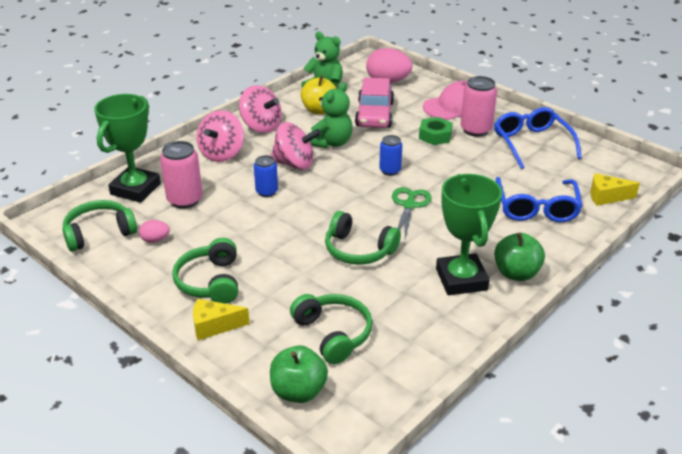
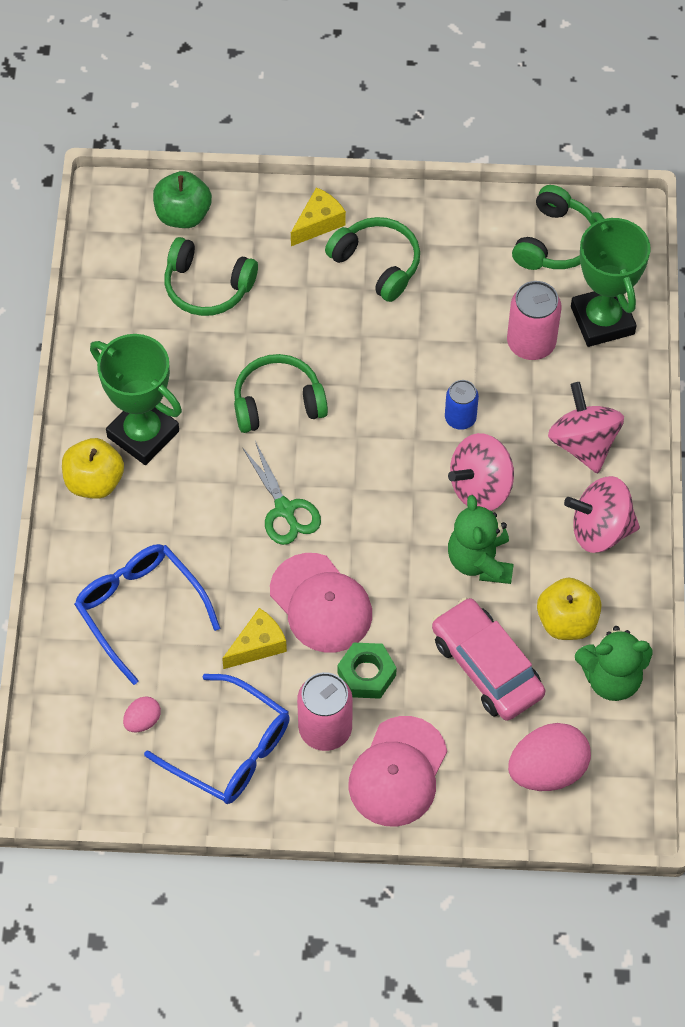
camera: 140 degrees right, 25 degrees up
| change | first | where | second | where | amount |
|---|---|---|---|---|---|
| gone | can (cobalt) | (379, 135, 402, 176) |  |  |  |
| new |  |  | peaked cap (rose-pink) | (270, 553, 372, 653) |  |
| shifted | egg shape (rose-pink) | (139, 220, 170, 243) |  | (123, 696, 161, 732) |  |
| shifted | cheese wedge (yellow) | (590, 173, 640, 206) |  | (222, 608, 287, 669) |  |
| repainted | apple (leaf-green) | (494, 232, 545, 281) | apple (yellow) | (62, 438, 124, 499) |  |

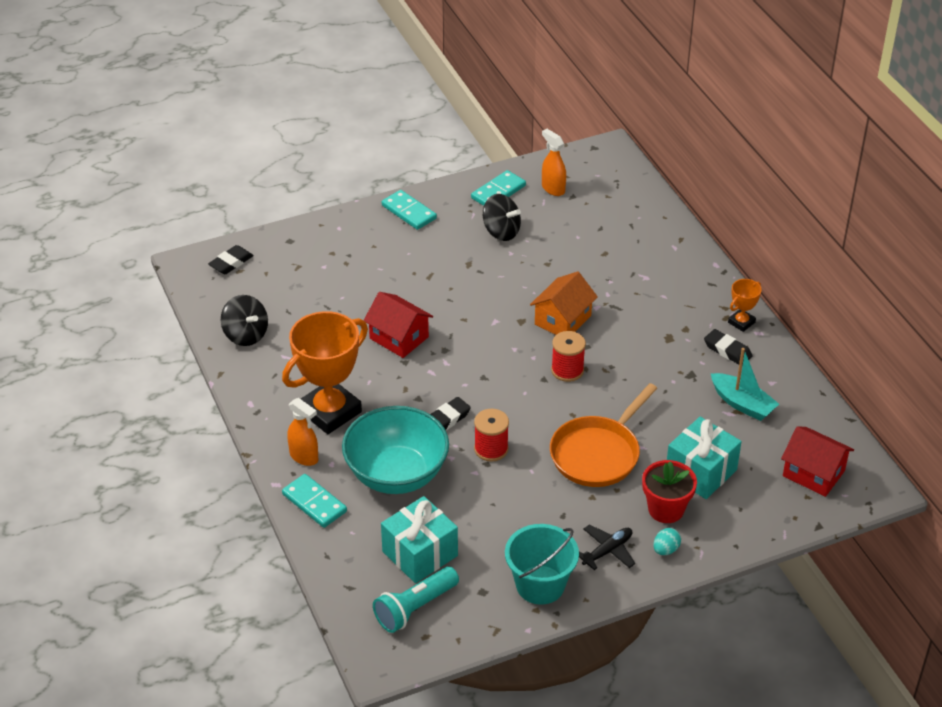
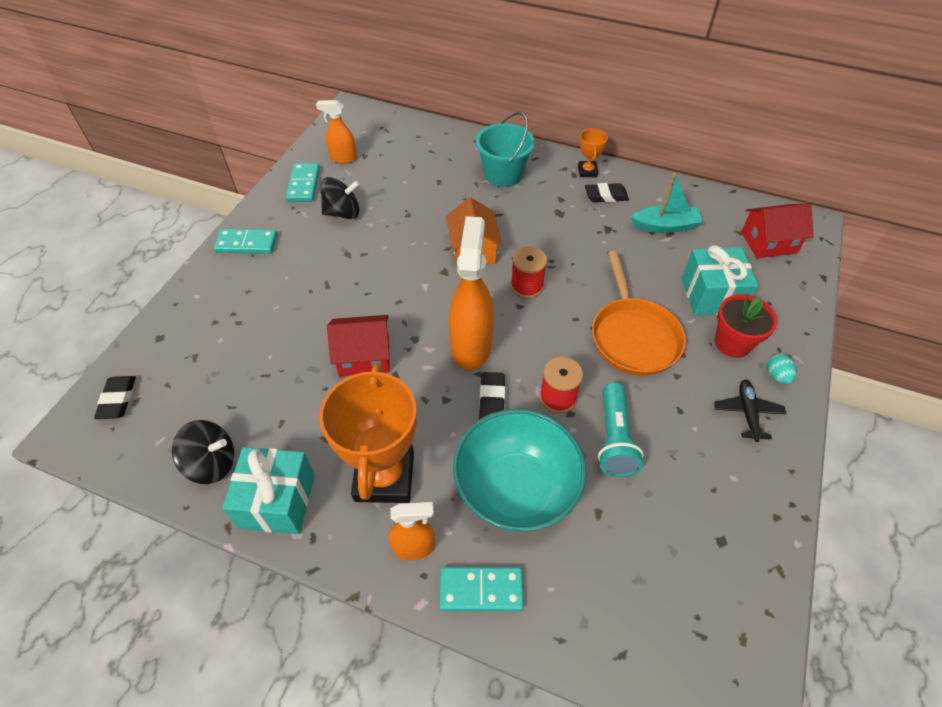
camera: 45 degrees left, 10 degrees up
| change | first | where | second | where | amount |
|---|---|---|---|---|---|
| new |  |  | spray bottle (orange-coloured) | (449, 216, 494, 370) |  |
| shifted | torch (turquoise) | (373, 567, 459, 633) |  | (598, 382, 644, 477) |  |
| shifted | gift (turquoise) | (381, 496, 458, 583) |  | (222, 447, 315, 534) |  |
| shifted | sand bucket (turquoise) | (505, 524, 579, 605) |  | (476, 112, 535, 187) |  |

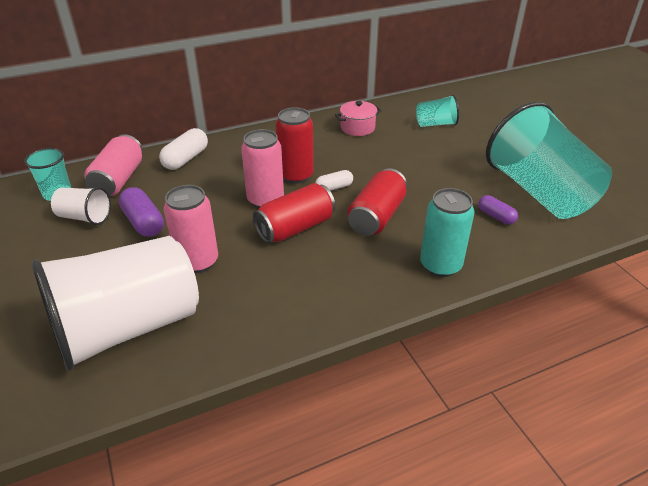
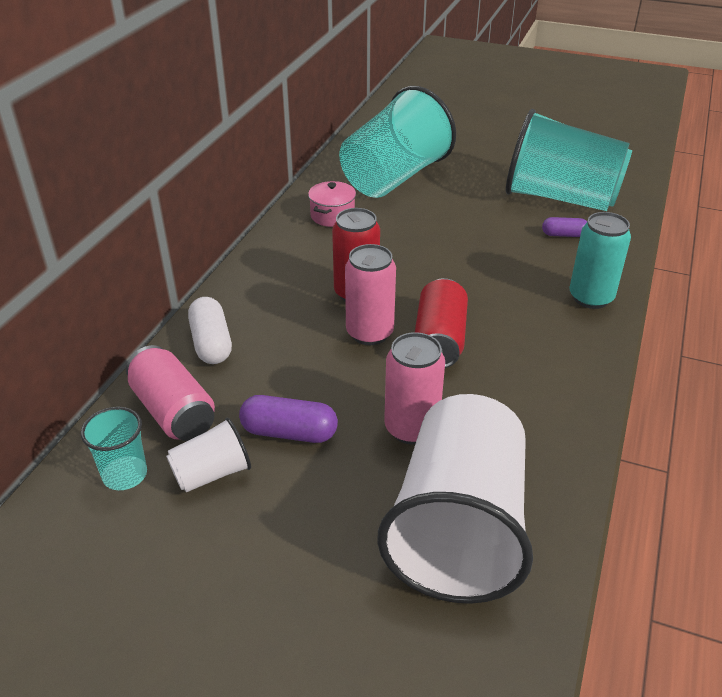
camera: 45 degrees left, 0 degrees up
| change | first | where | second | where | amount |
|---|---|---|---|---|---|
| gone | pill shape (white) | (315, 170, 353, 191) |  |  |  |
| gone | can (scarlet) | (347, 168, 407, 236) |  |  |  |
| scaled | tumbler (turquoise) | (416, 95, 459, 127) |  | (339, 86, 456, 198) | x2.27 |

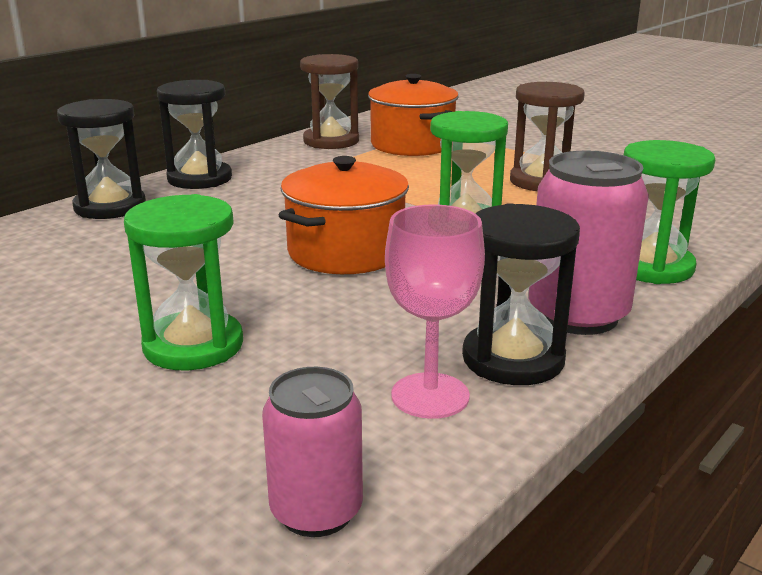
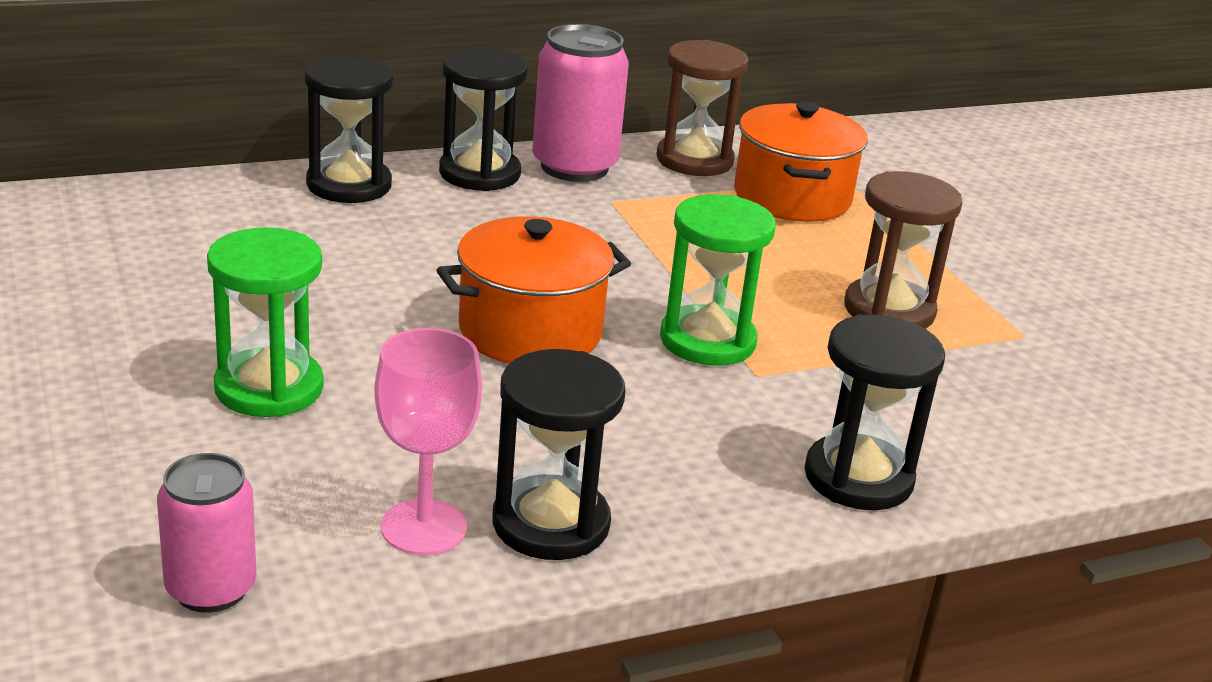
camera: 25 degrees right, 5 degrees up
| change | first | where | second | where | amount |
|---|---|---|---|---|---|
| shifted | can (rose-pink) | (529, 151, 649, 335) |  | (533, 24, 629, 182) |  |
| repainted | sandglass (leaf-green) | (624, 140, 715, 284) | sandglass (jet-black) | (804, 315, 945, 510) |  |

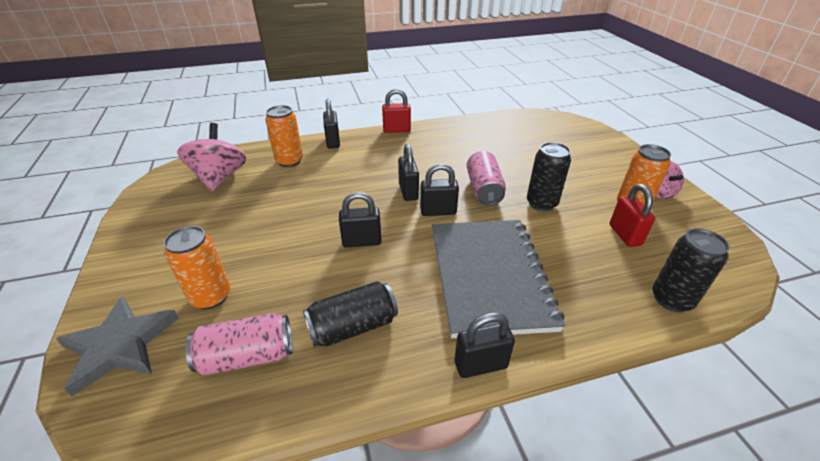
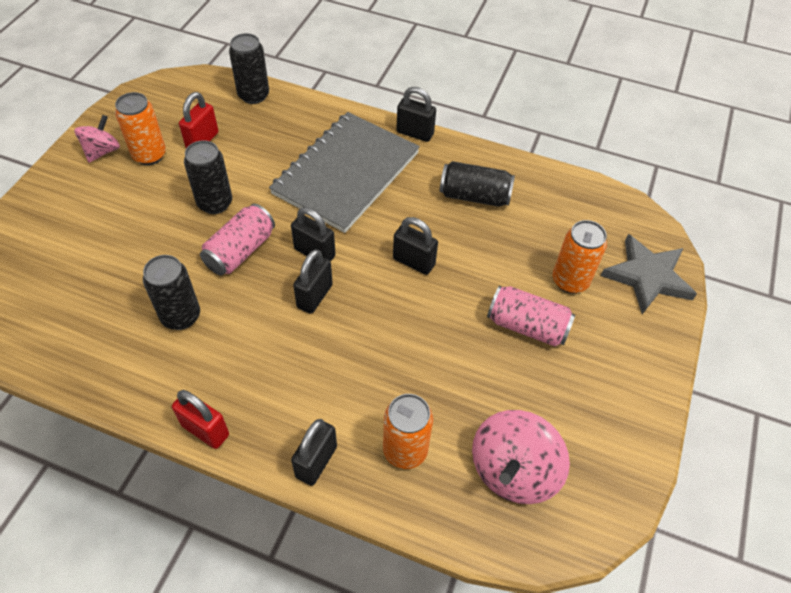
camera: 145 degrees left, 15 degrees up
| change | first | where | second | where | amount |
|---|---|---|---|---|---|
| new |  |  | can (jet-black) | (143, 255, 200, 330) |  |
| shifted | can (rose-pink) | (185, 313, 293, 376) |  | (487, 286, 575, 346) |  |

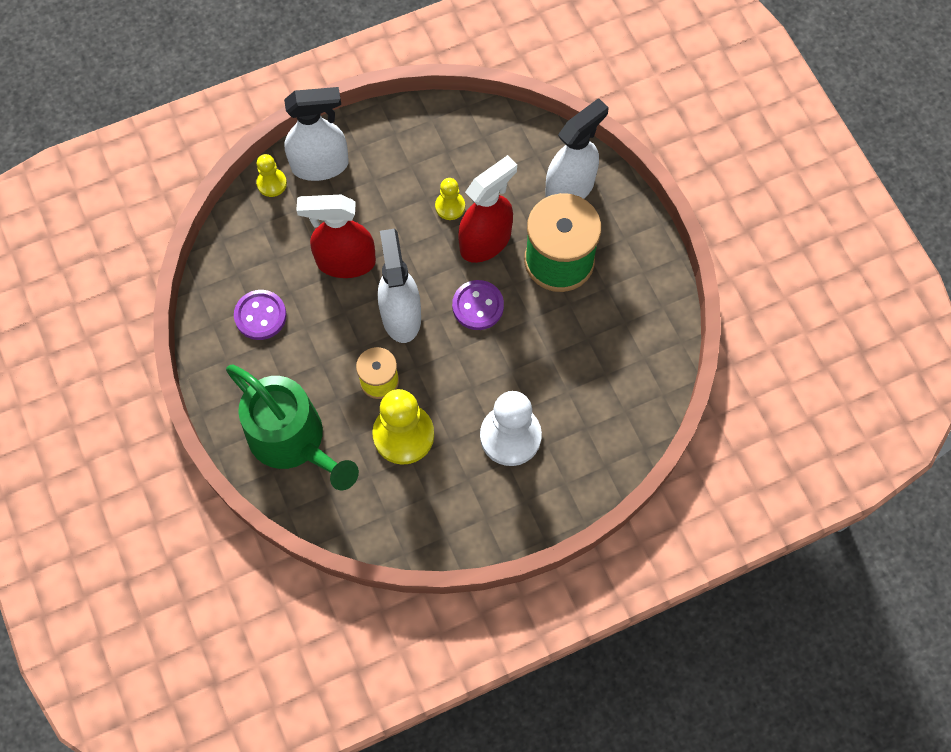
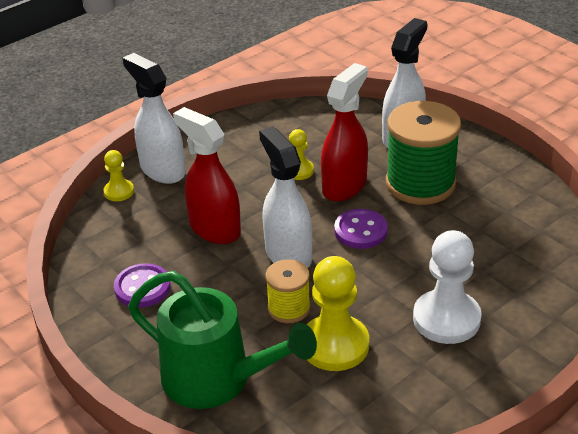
camera: 15 degrees left, 30 degrees down
| change | first | where | second | where | amount |
|---|---|---|---|---|---|
| rotated | spray bottle (white) | (284, 87, 349, 181) |  | (123, 53, 186, 184) | 105 degrees counterclockwise |
| rotated | spray bottle (scarlet) | (296, 195, 376, 278) |  | (173, 107, 241, 244) | 60 degrees clockwise |

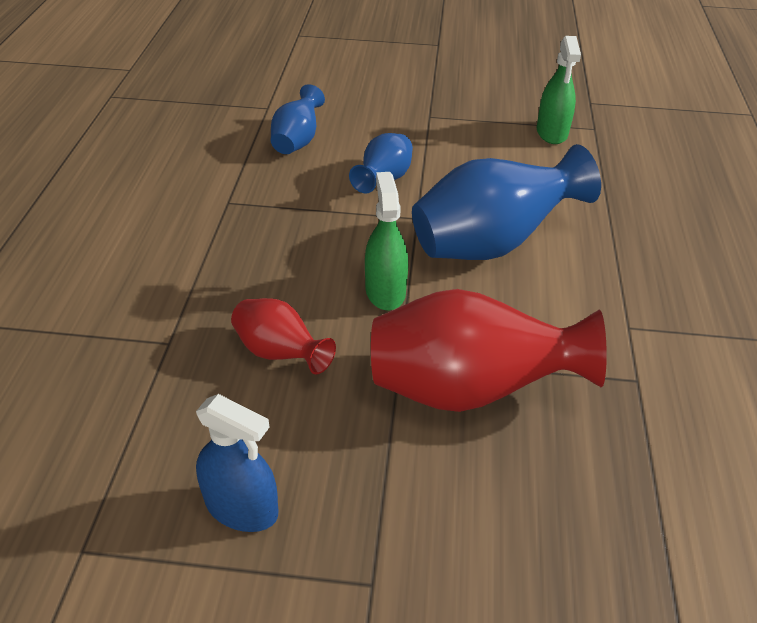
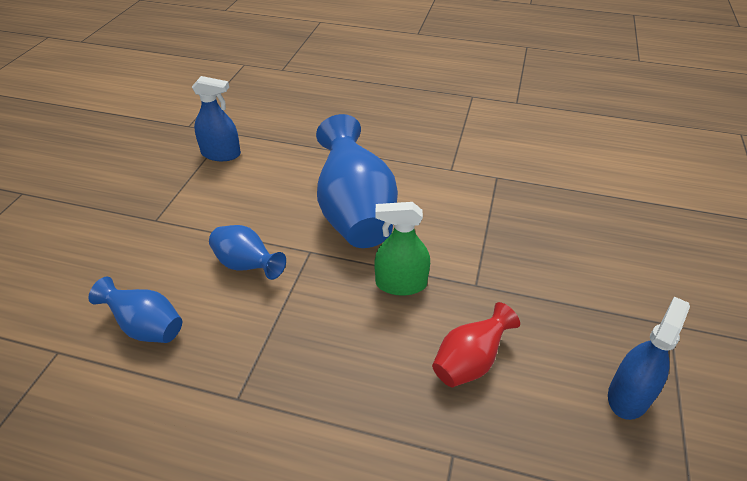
camera: 80 degrees left, 0 degrees up
| change | first | where | second | where | amount |
|---|---|---|---|---|---|
| gone | flower vase (scarlet) | (371, 289, 607, 412) |  |  |  |
| repainted | spray bottle (leaf-green) | (537, 36, 581, 144) | spray bottle (cobalt) | (192, 76, 241, 161) |  |

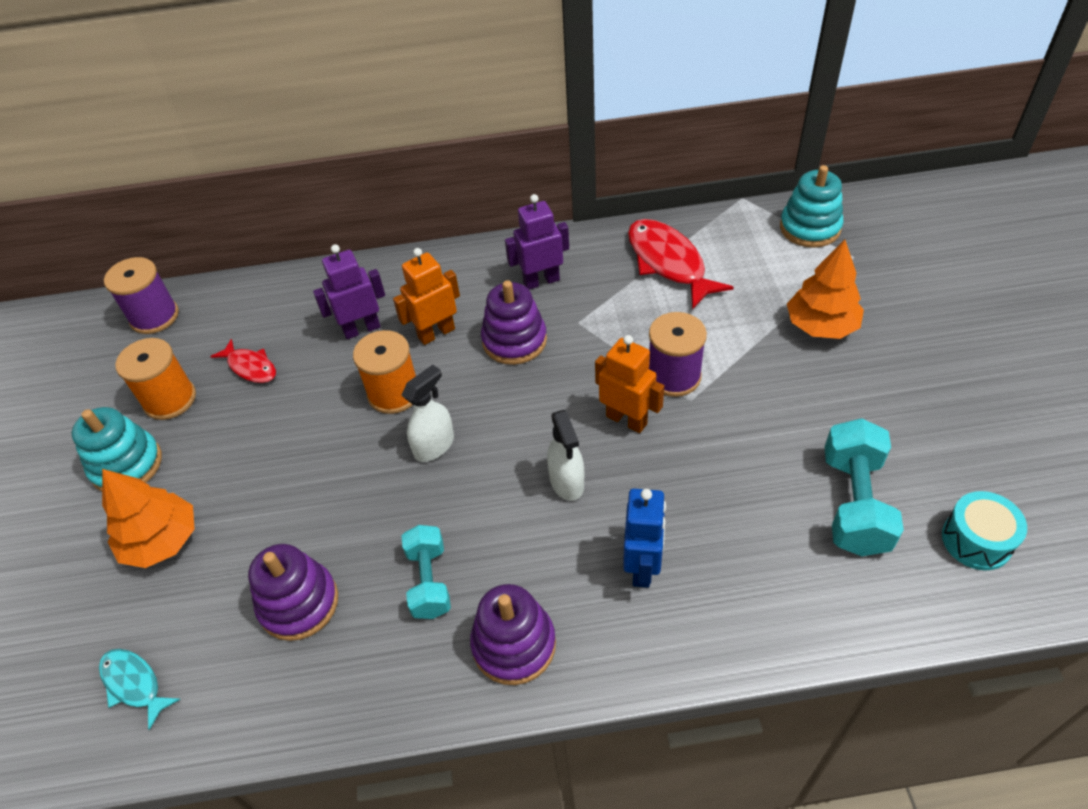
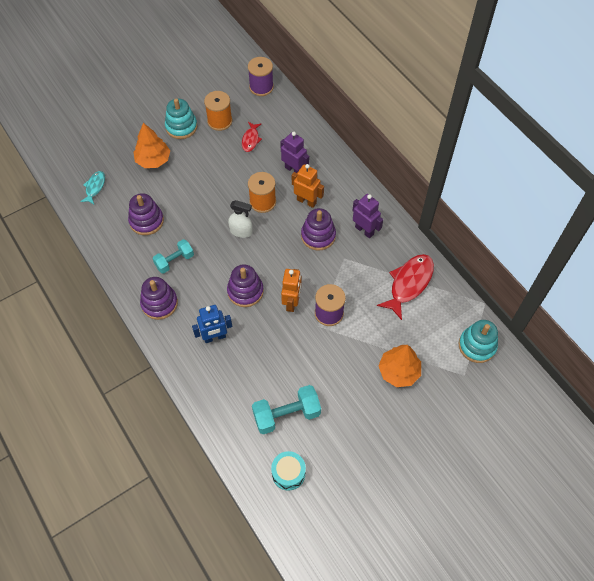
camera: 60 degrees right, 10 degrees up
| change | first | where | second | where | amount |
|---|---|---|---|---|---|
| swapped | spray bottle (white) | (547, 410, 584, 501) | ring stacker (royal purple) | (227, 264, 264, 307) |  |

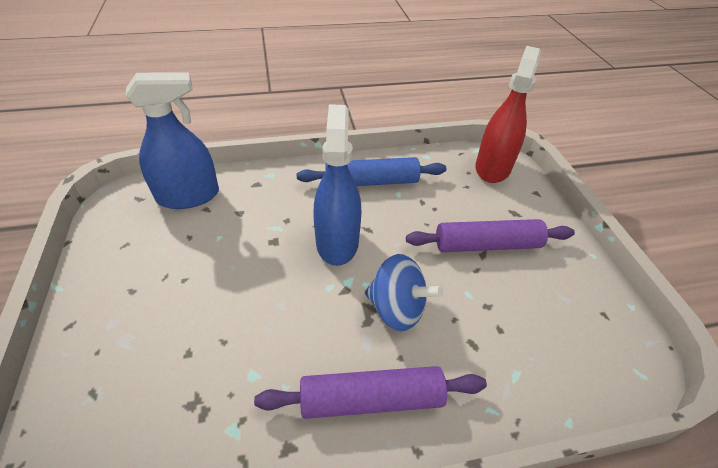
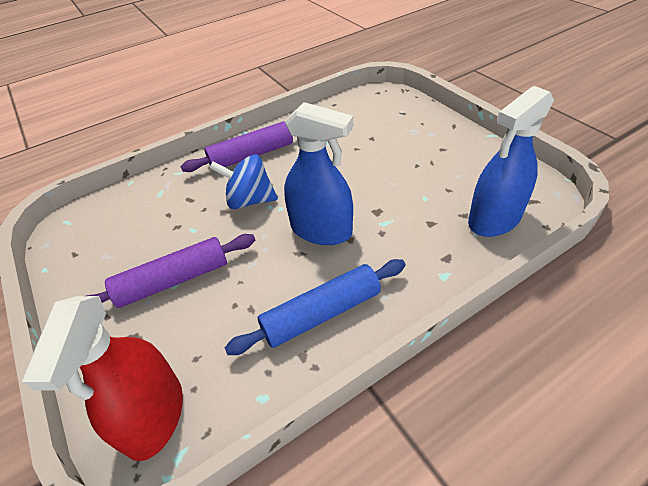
camera: 165 degrees right, 0 degrees up
| change | first | where | second | where | amount |
|---|---|---|---|---|---|
| rotated | spray bottle (cobalt) | (314, 104, 361, 266) |  | (284, 102, 353, 245) | 45 degrees counterclockwise |

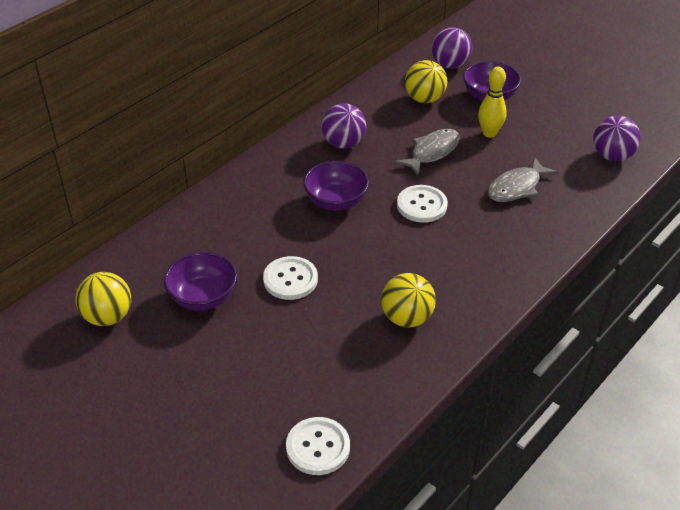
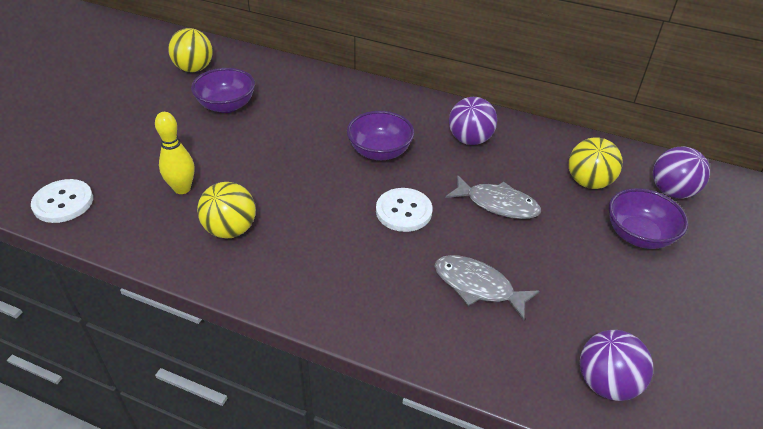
camera: 70 degrees right, 0 degrees up
| change | first | where | second | where | amount |
|---|---|---|---|---|---|
| gone | sewing button (white) | (263, 256, 318, 300) |  |  |  |
| shifted | skittle (yellow) | (478, 67, 507, 138) |  | (155, 112, 195, 194) |  |

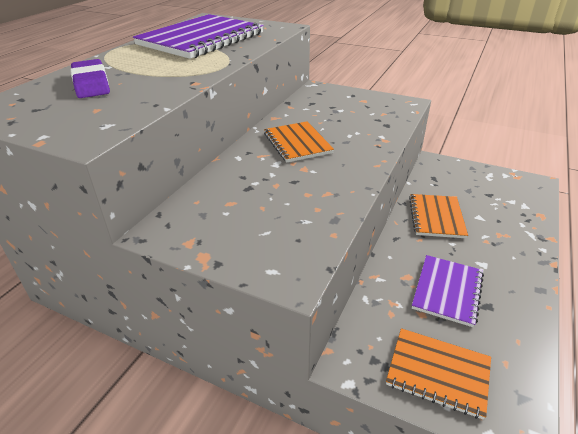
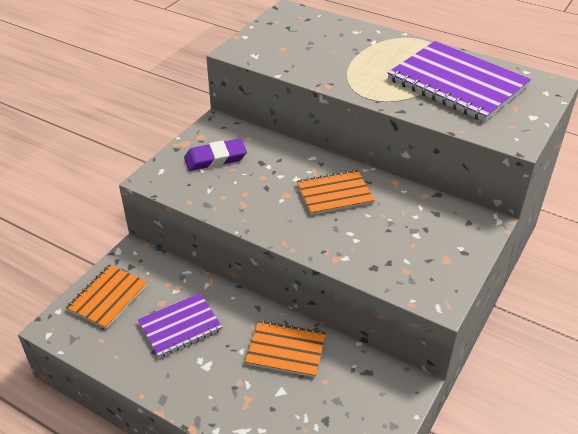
camera: 95 degrees right, 5 degrees up
| change | first | where | second | where | amount |
|---|---|---|---|---|---|
| shifted | gum eraser (royal purple) | (70, 59, 110, 98) |  | (184, 139, 247, 171) |  |
| rotated | exercise book (royal purple) | (412, 255, 484, 327) |  | (138, 293, 222, 358) | 60 degrees counterclockwise |

